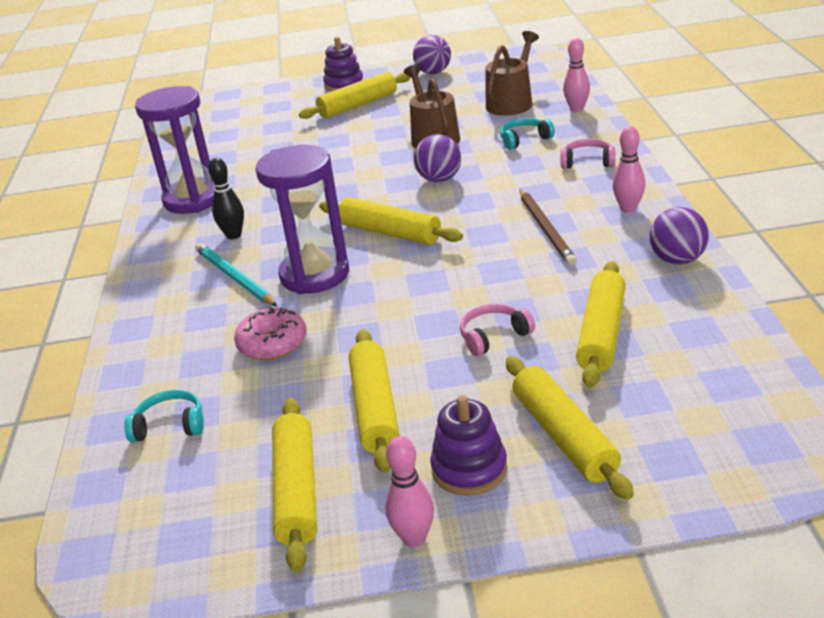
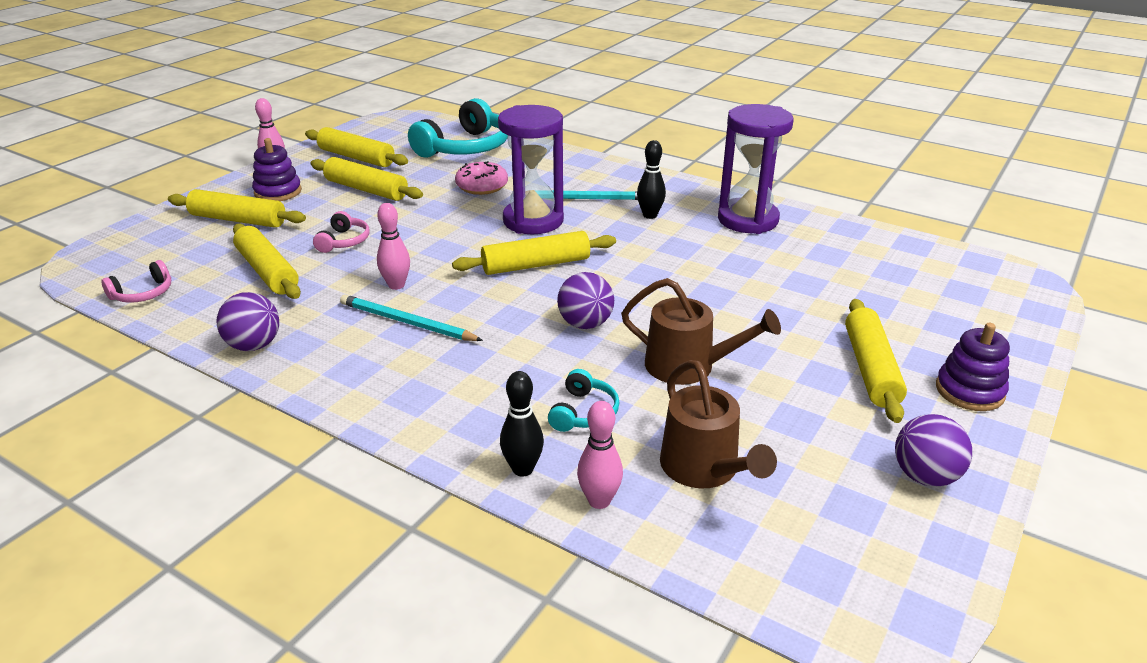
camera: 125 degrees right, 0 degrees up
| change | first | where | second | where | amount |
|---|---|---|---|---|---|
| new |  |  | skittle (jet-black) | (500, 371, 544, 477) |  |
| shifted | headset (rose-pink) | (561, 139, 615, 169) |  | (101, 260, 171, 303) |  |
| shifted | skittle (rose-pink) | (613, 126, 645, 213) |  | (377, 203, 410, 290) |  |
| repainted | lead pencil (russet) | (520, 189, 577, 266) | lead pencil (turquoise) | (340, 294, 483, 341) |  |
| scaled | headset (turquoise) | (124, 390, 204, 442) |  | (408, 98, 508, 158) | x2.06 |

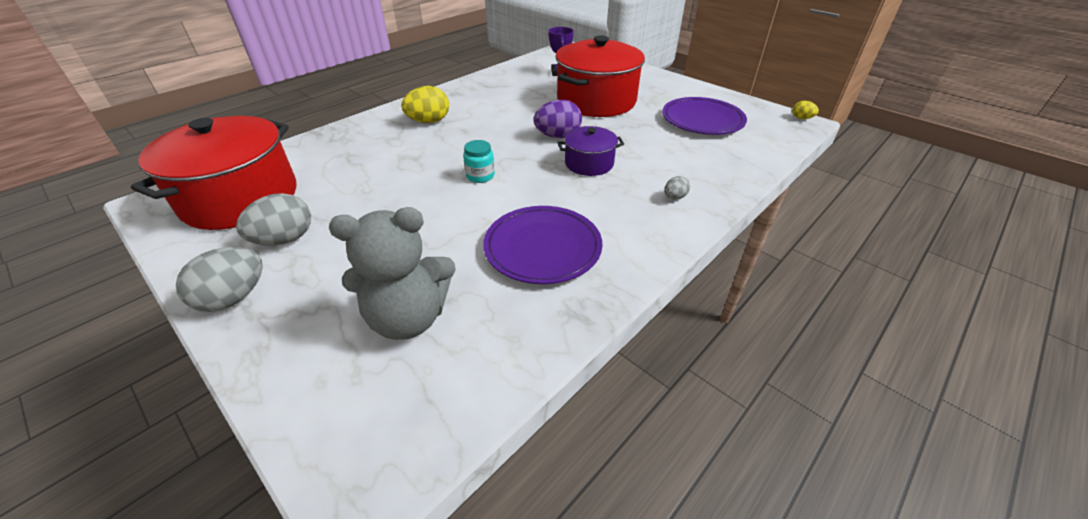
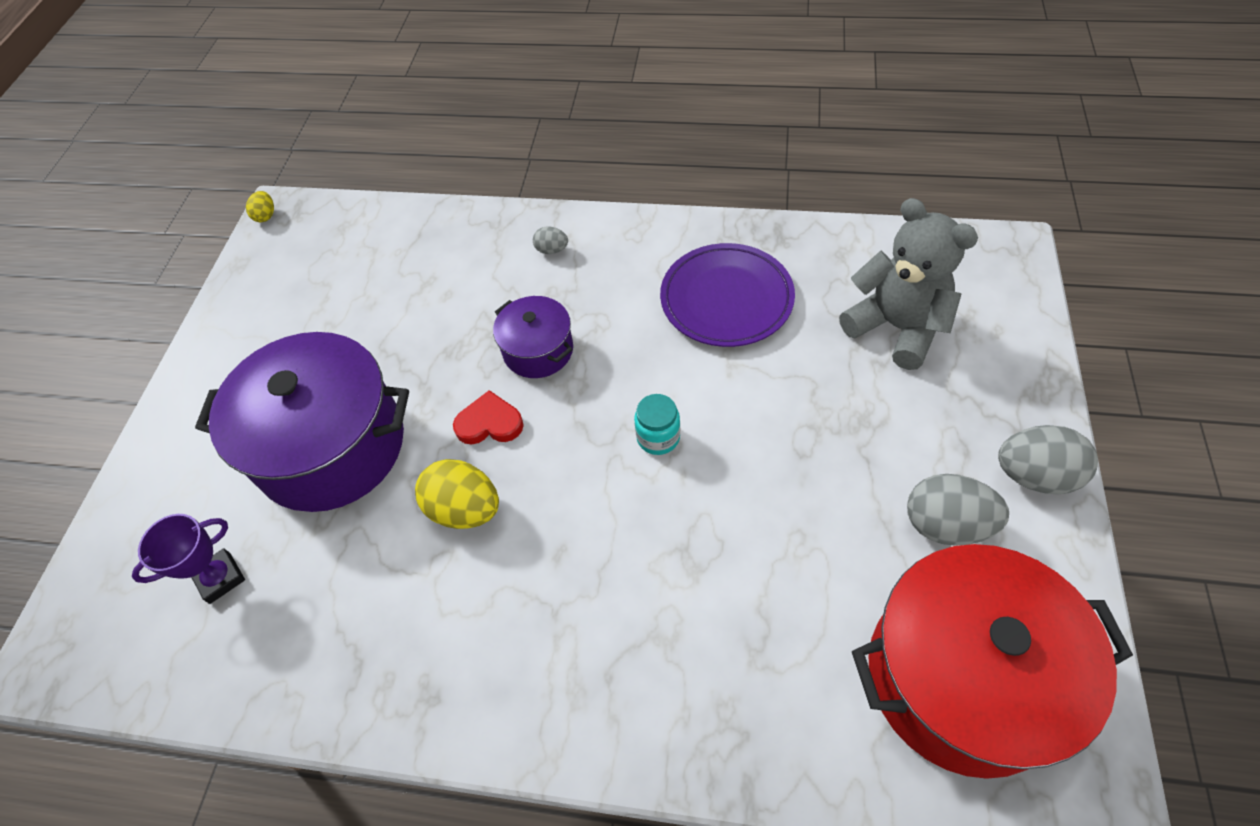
camera: 120 degrees left, 15 degrees up
| change | first | where | second | where | amount |
|---|---|---|---|---|---|
| gone | plate (royal purple) | (662, 97, 747, 135) |  |  |  |
| shifted | egg shape (yellow) | (401, 86, 449, 123) |  | (415, 459, 499, 529) |  |
| swapped | egg shape (royal purple) | (534, 100, 582, 138) | love heart (scarlet) | (453, 390, 524, 445) |  |
| repainted | cooking pot (scarlet) | (556, 35, 645, 117) | cooking pot (royal purple) | (195, 332, 409, 512) |  |

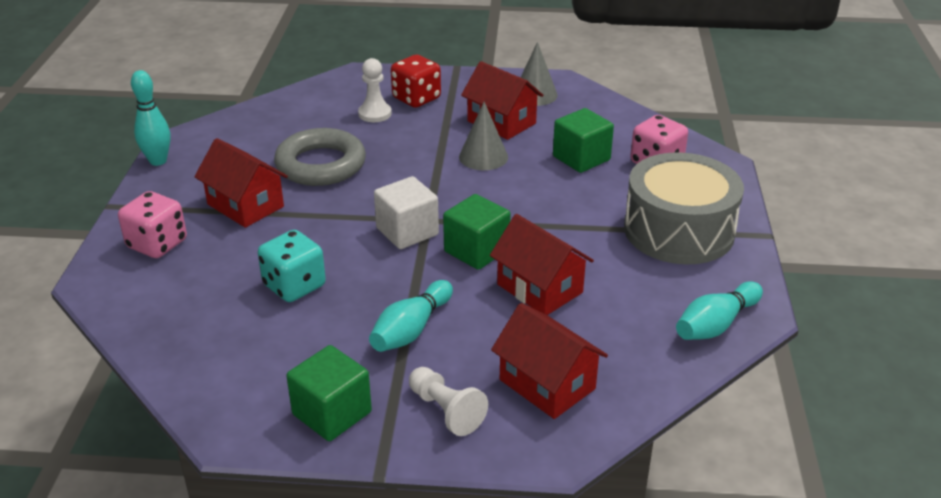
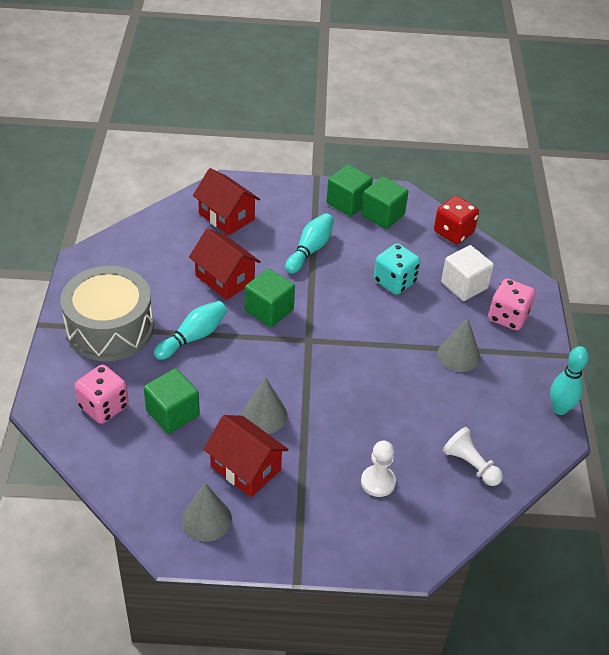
camera: 175 degrees right, 10 degrees up
| change | first | where | second | where | amount |
|---|---|---|---|---|---|
| gone | ring (ash-grey) | (274, 128, 366, 186) |  |  |  |
| new |  |  | cube (leaf-green) | (361, 177, 409, 229) |  |
| shifted | cube (white) | (374, 176, 439, 249) |  | (441, 245, 494, 301) |  |
| shifted | dice (scarlet) | (391, 55, 441, 108) |  | (434, 196, 479, 244) |  |
| shifted | game pawn (white) | (409, 367, 488, 436) |  | (443, 427, 503, 486) |  |
| shifted | skittle (turquoise) | (676, 281, 763, 340) |  | (154, 301, 227, 360) |  |
| swapped | cottage (scarlet) | (194, 138, 288, 228) | cone (ash-grey) | (437, 318, 480, 372) |  |

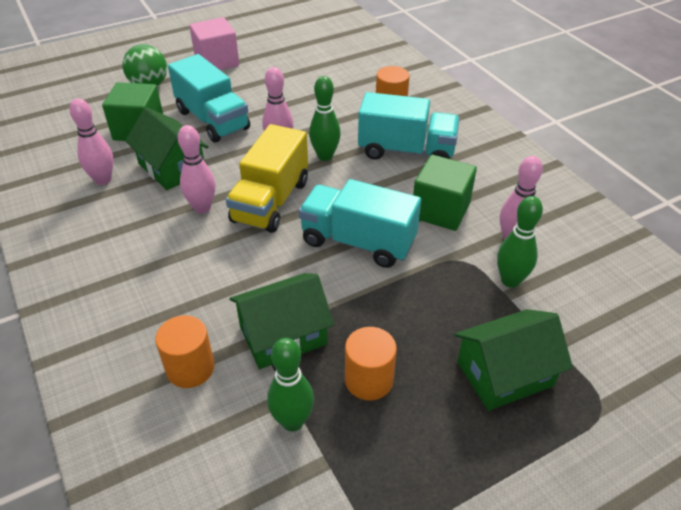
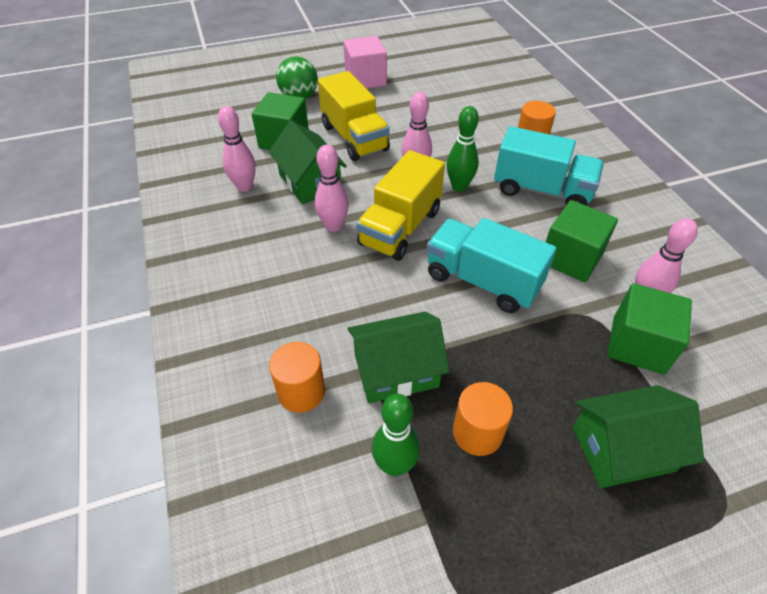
camera: 10 degrees right, 5 degrees up
| change | first | where | second | where | amount |
|---|---|---|---|---|---|
| swapped | skittle (leaf-green) | (497, 196, 543, 288) | cube (leaf-green) | (607, 283, 692, 374) |  |
| repainted | lorry (turquoise) | (168, 54, 250, 143) | lorry (yellow) | (318, 71, 390, 161) |  |

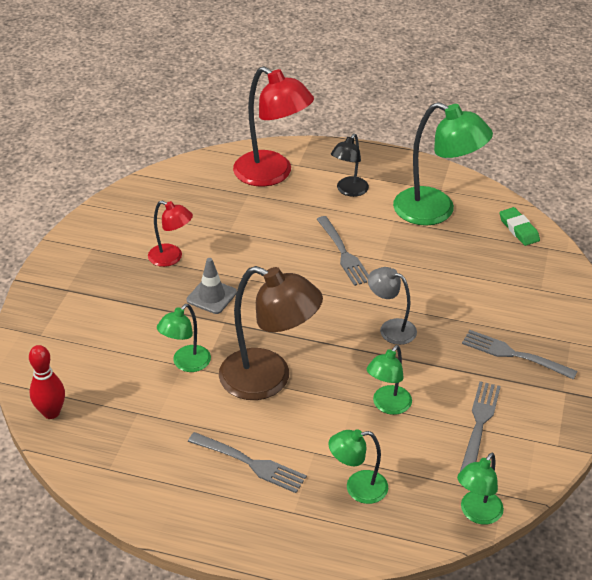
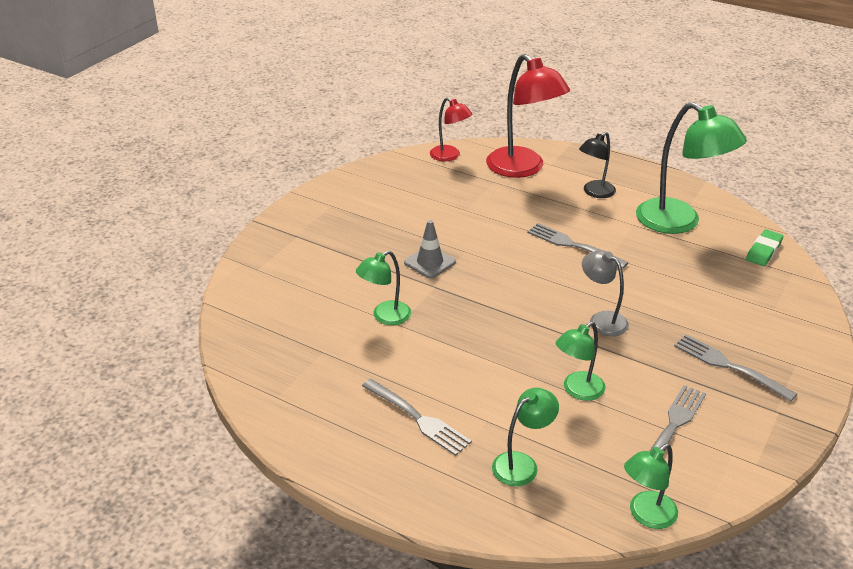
camera: 15 degrees right, 5 degrees down
| change | first | where | second | where | amount |
|---|---|---|---|---|---|
| gone | skittle (scarlet) | (29, 345, 65, 419) |  |  |  |
| gone | reading lamp (russet) | (219, 266, 323, 400) |  |  |  |
| shifted | reading lamp (scarlet) | (148, 201, 193, 267) |  | (430, 98, 472, 161) |  |
| rotated | dinner fork (ash-grey) | (317, 216, 369, 286) |  | (527, 223, 628, 269) | 135 degrees clockwise |
| rotated | reading lamp (leaf-green) | (328, 429, 388, 504) |  | (492, 388, 559, 486) | 135 degrees clockwise |
| rotated | gum eraser (leaf-green) | (499, 207, 540, 246) |  | (746, 229, 783, 266) | 45 degrees clockwise |

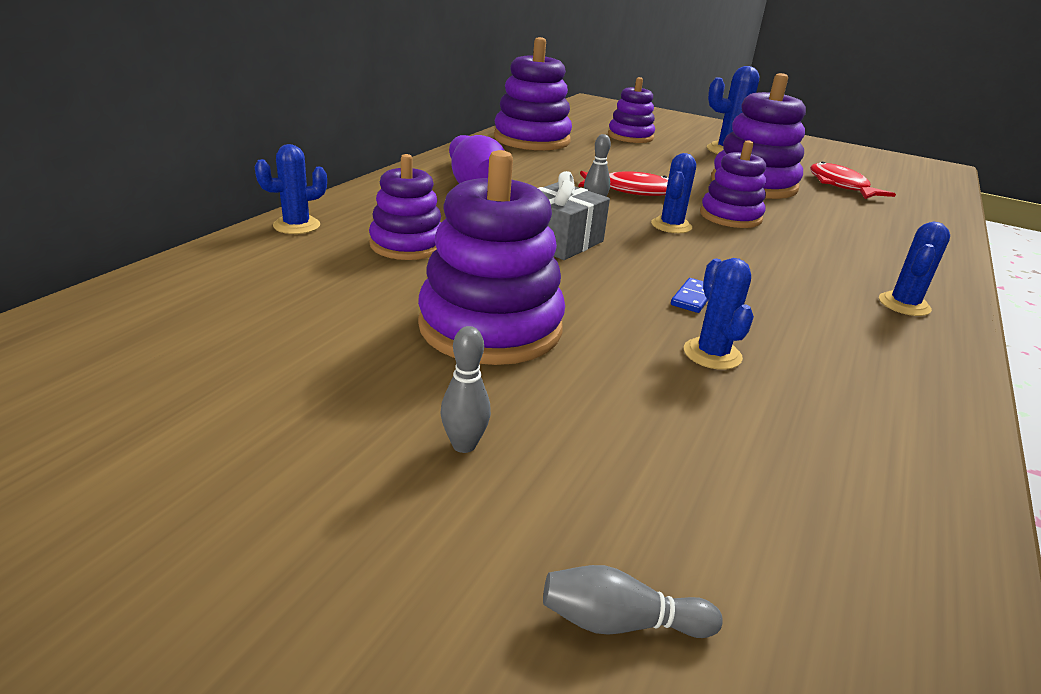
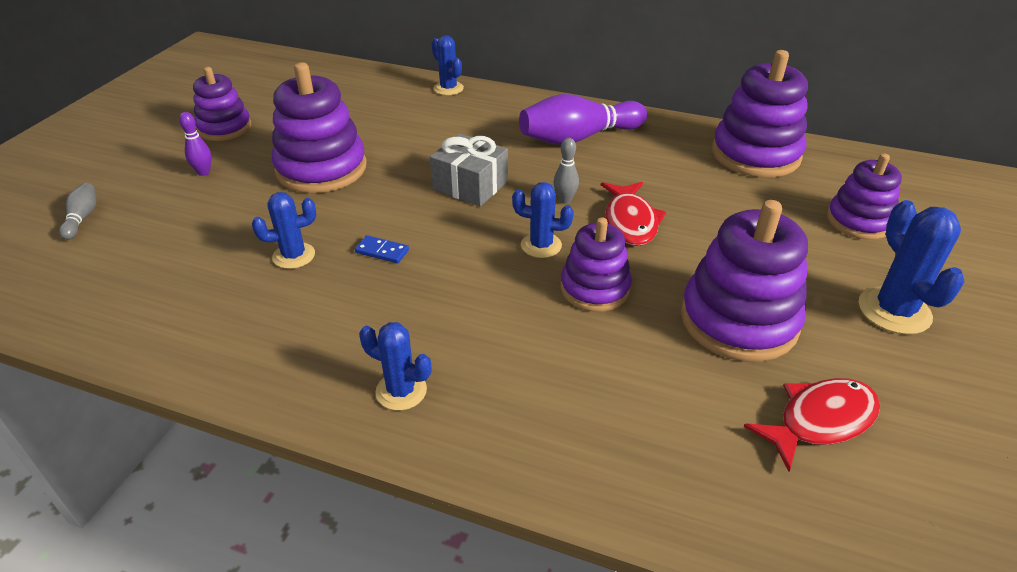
camera: 85 degrees right, 10 degrees up
| change | first | where | second | where | amount |
|---|---|---|---|---|---|
| shifted | ring stacker (royal purple) | (369, 154, 441, 260) |  | (193, 67, 252, 141) |  |
| repainted | skittle (ash-grey) | (441, 326, 491, 453) | skittle (royal purple) | (179, 112, 212, 176) |  |

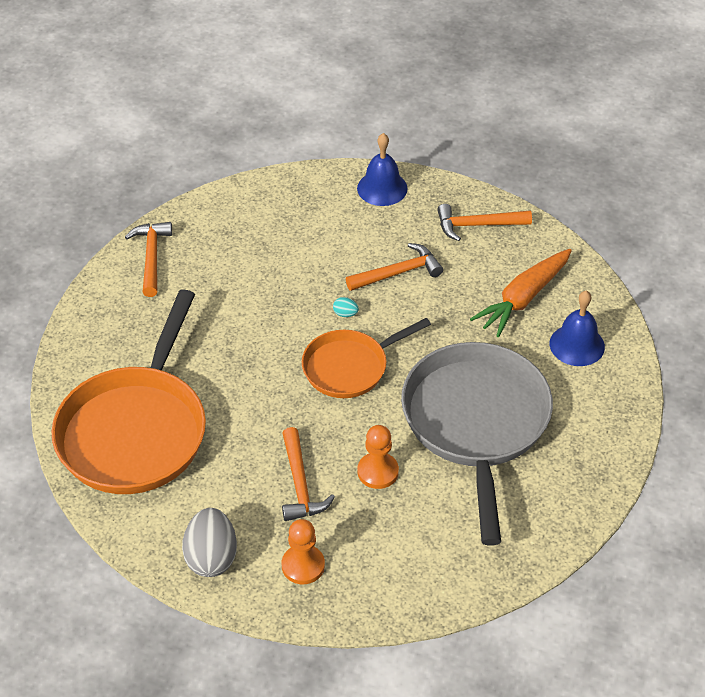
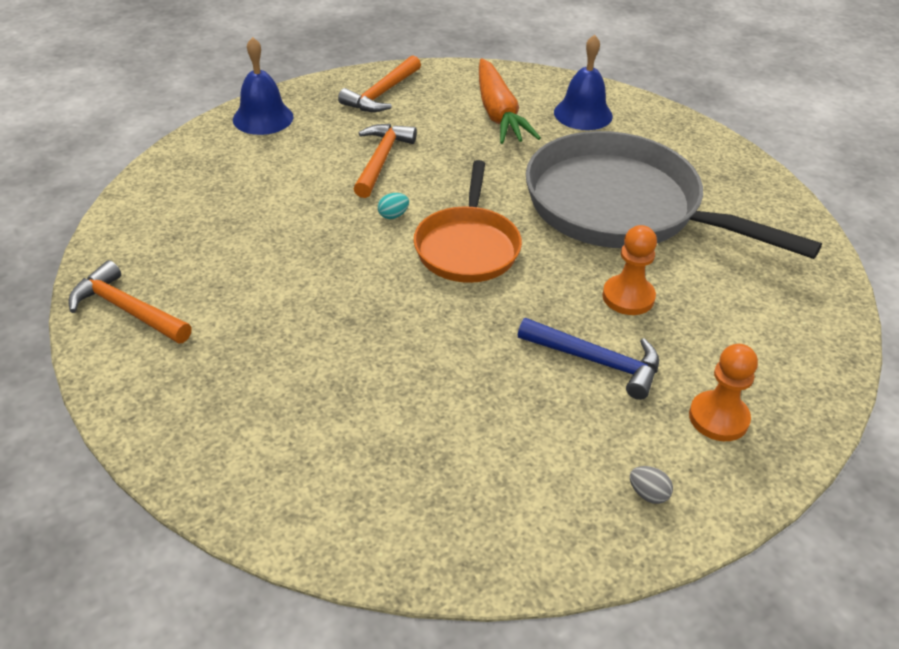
camera: 55 degrees left, 5 degrees down
| change | first | where | second | where | amount |
|---|---|---|---|---|---|
| gone | pan (orange-coloured) | (52, 289, 206, 494) |  |  |  |
| repainted | hammer (orange-coloured) | (282, 427, 335, 521) | hammer (cobalt) | (518, 318, 659, 400) |  |
| scaled | egg shape (ash-grey) | (182, 508, 237, 577) |  | (630, 466, 673, 504) | x0.42 |

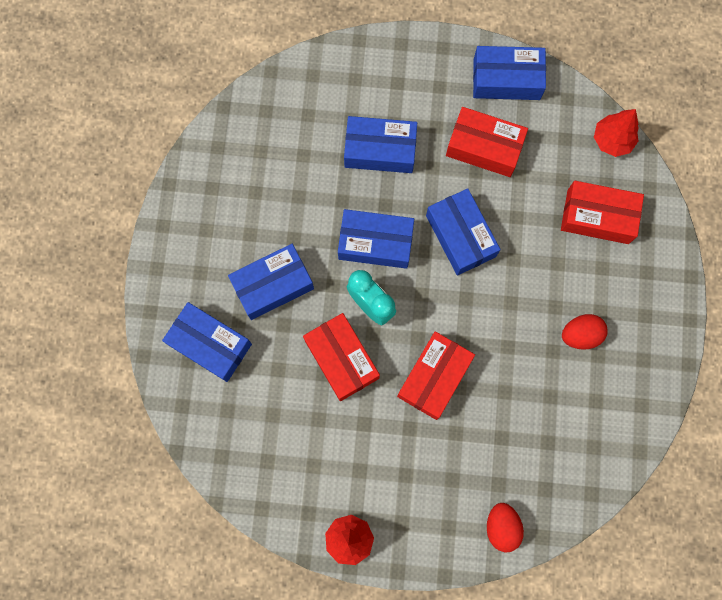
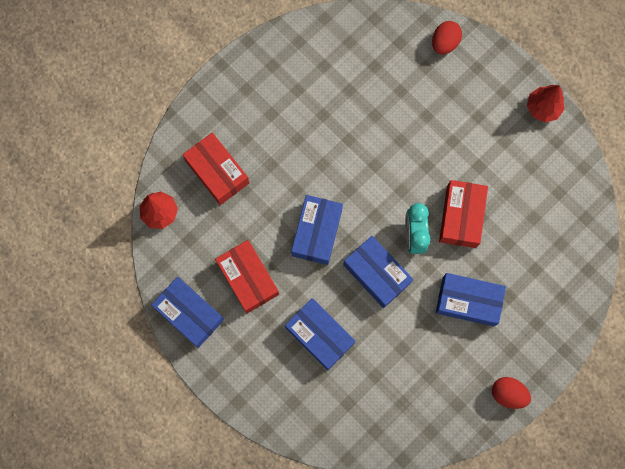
camera: 140 degrees left, 0 degrees up
| change | first | where | second | where | amount |
|---|---|---|---|---|---|
| gone | parcel (cobalt) | (162, 302, 252, 382) |  |  |  |
| gone | parcel (scarlet) | (397, 331, 475, 420) |  |  |  |
| shifted | egg shape (scarlet) | (562, 314, 607, 350) |  | (492, 377, 531, 409) |  |

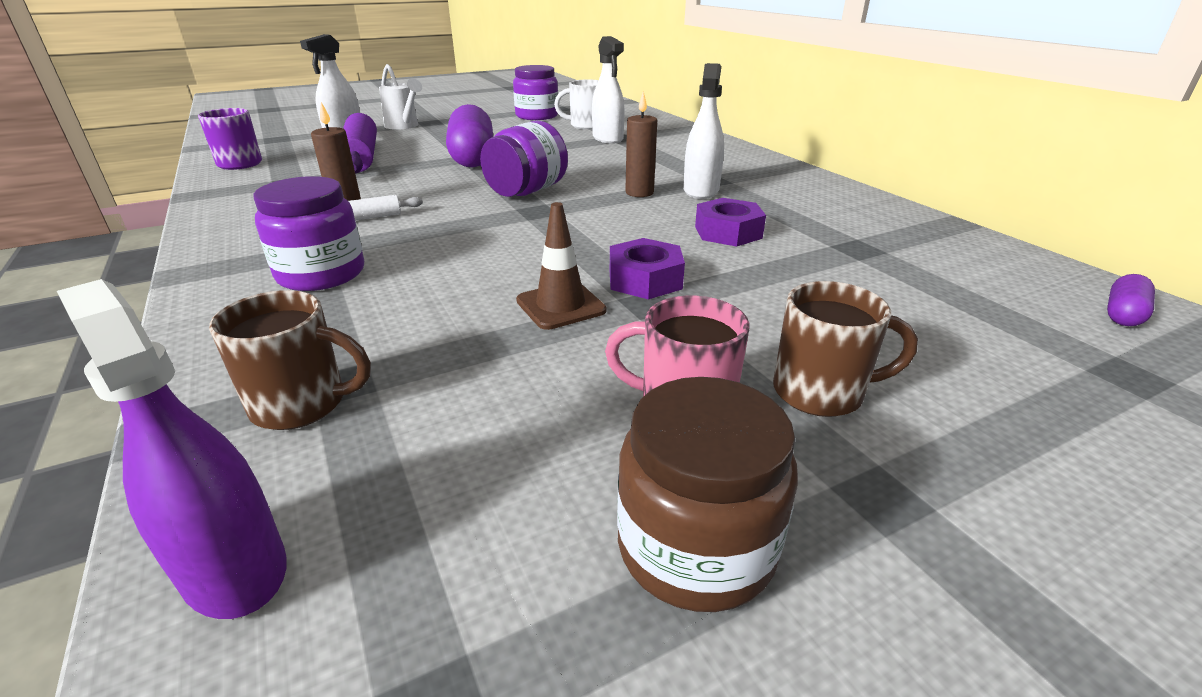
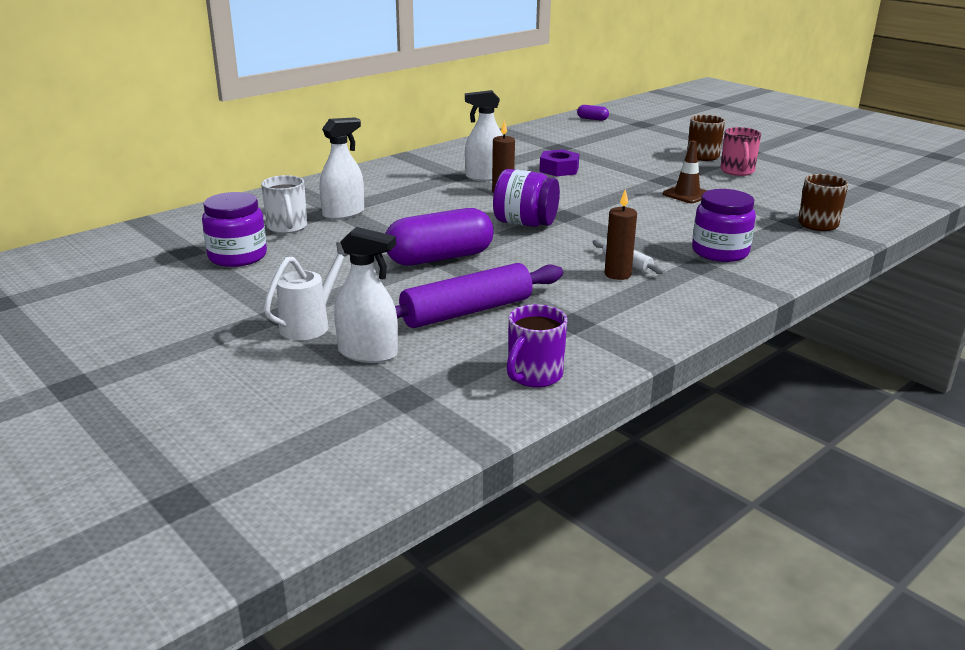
camera: 105 degrees left, 5 degrees down
| change | first | where | second | where | amount |
|---|---|---|---|---|---|
| gone | spray bottle (royal purple) | (57, 279, 287, 619) |  |  |  |
| gone | nut (royal purple) | (610, 238, 685, 299) |  |  |  |
| gone | jam jar (russet) | (617, 377, 798, 612) |  |  |  |

